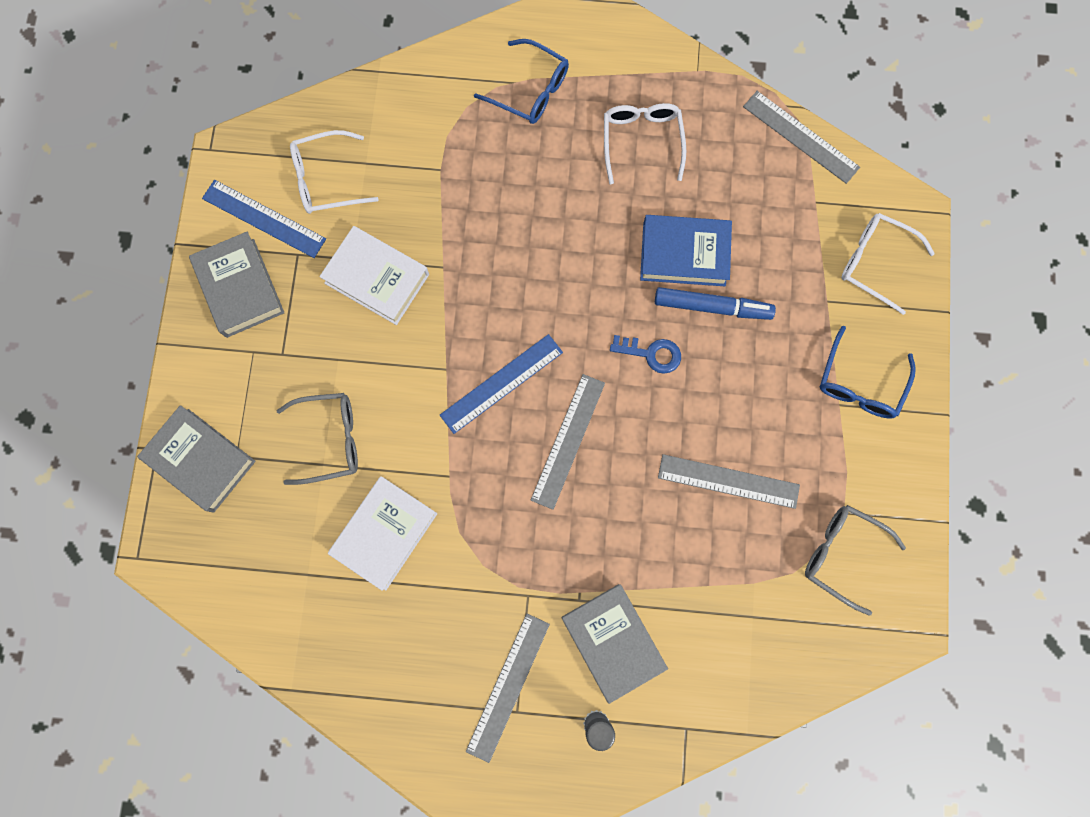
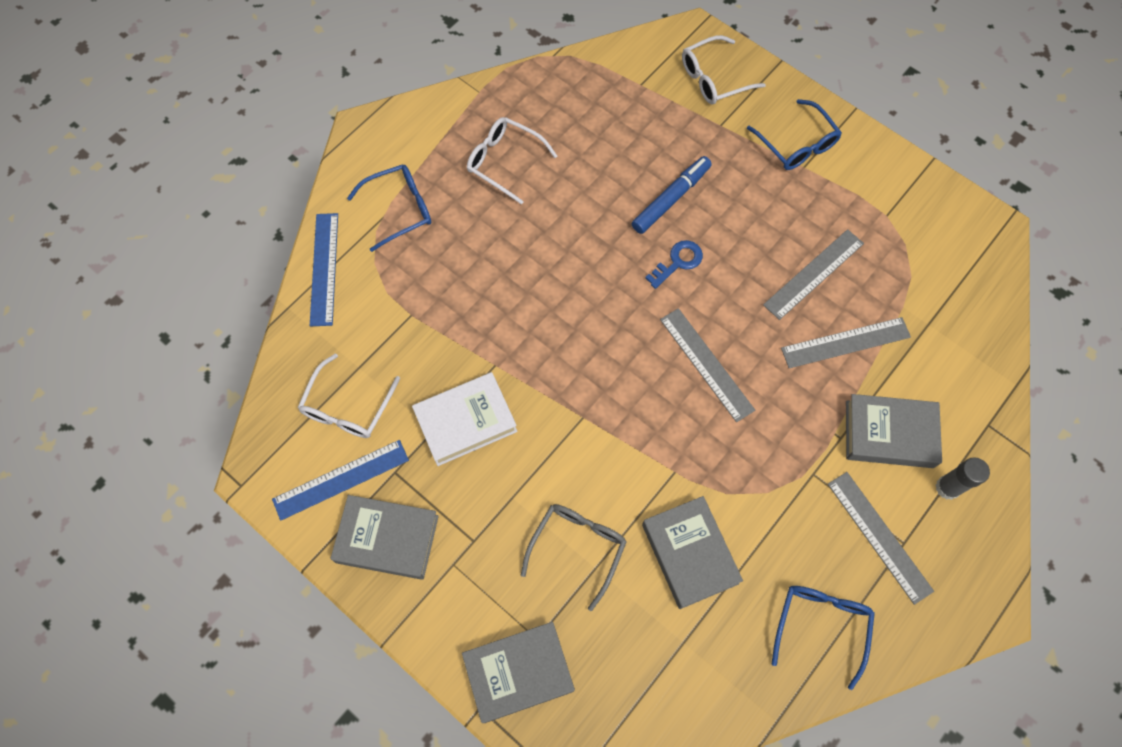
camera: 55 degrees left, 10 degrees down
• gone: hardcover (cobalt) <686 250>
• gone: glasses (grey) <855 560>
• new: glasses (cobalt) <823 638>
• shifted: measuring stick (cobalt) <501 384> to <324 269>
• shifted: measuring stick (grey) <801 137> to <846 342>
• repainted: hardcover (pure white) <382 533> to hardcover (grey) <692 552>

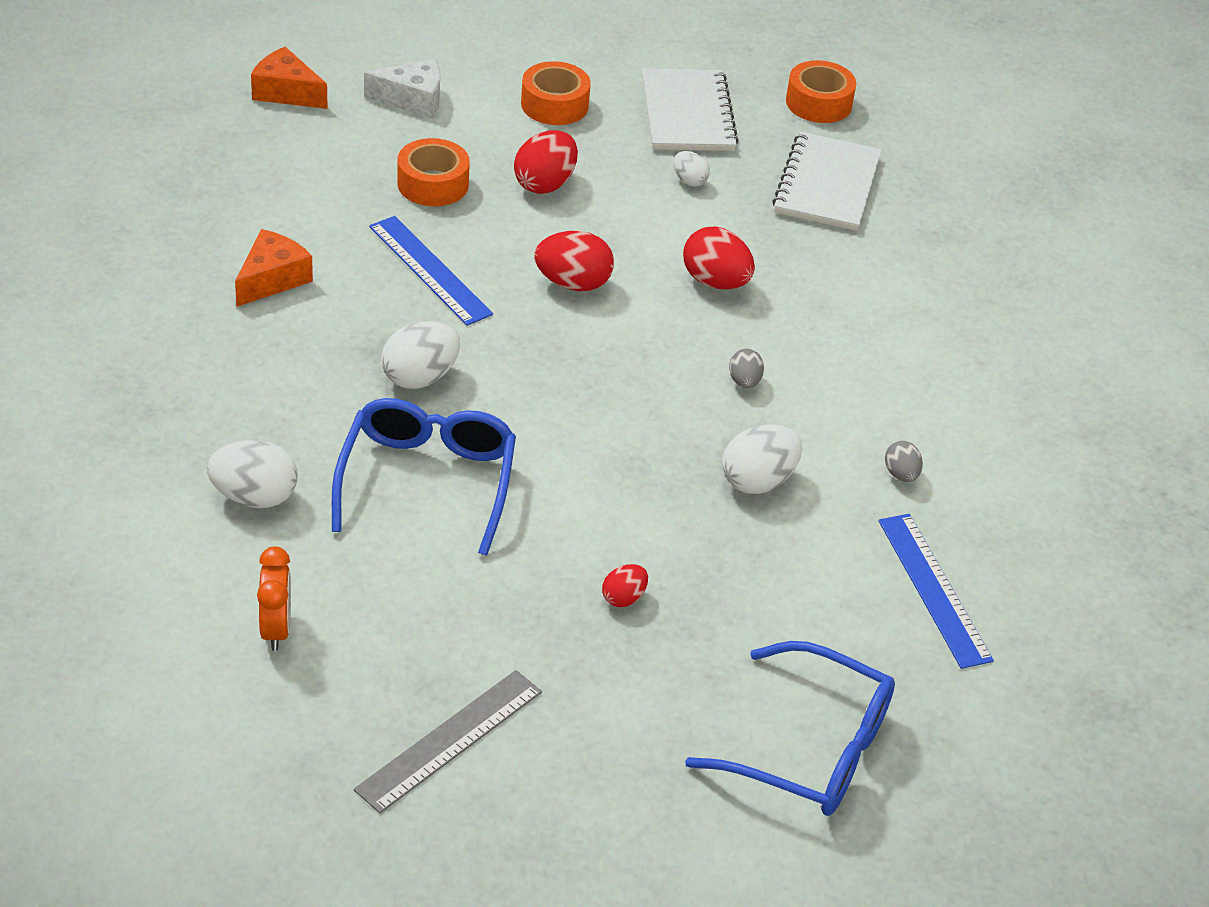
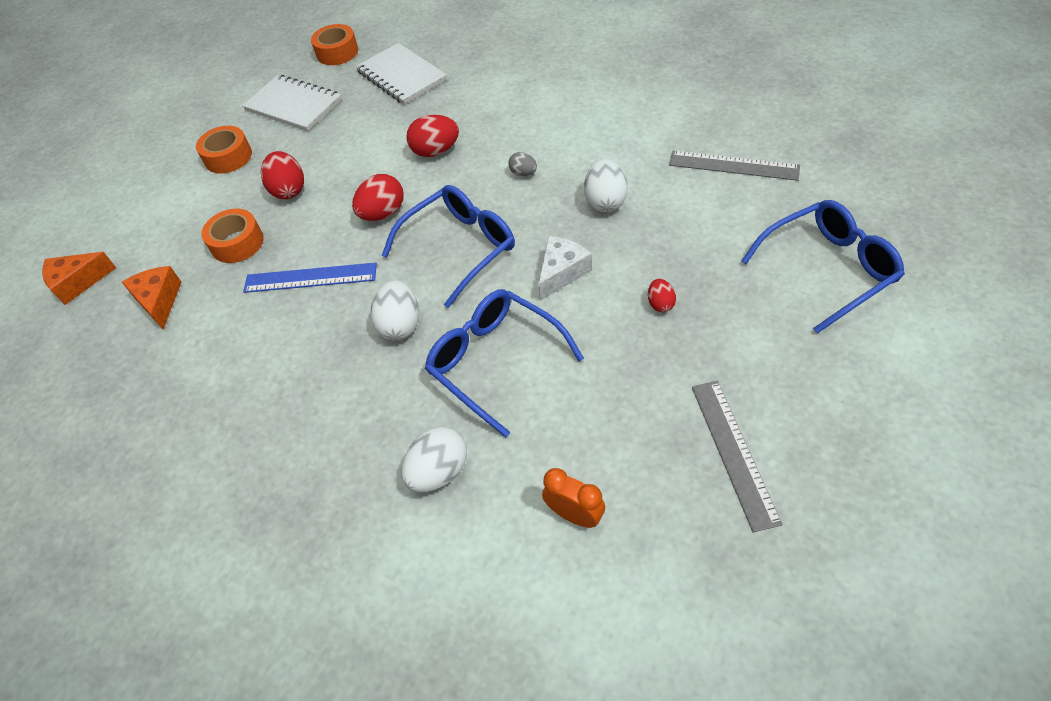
camera: 45 degrees left, 10 degrees up
• gone: toy egg (pure white) <691 168>
• gone: toy egg (grey) <904 461>
• new: glasses (cobalt) <448 246>
• shifted: piece of cheese (orange-coloured) <274 268> to <151 298>
• shifted: piece of cheese (pure white) <402 88> to <565 268>
• repainted: measuring stick (cobalt) <936 591> to measuring stick (grey) <734 166>

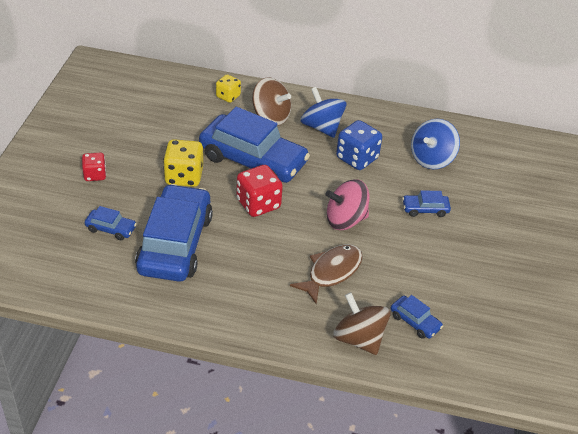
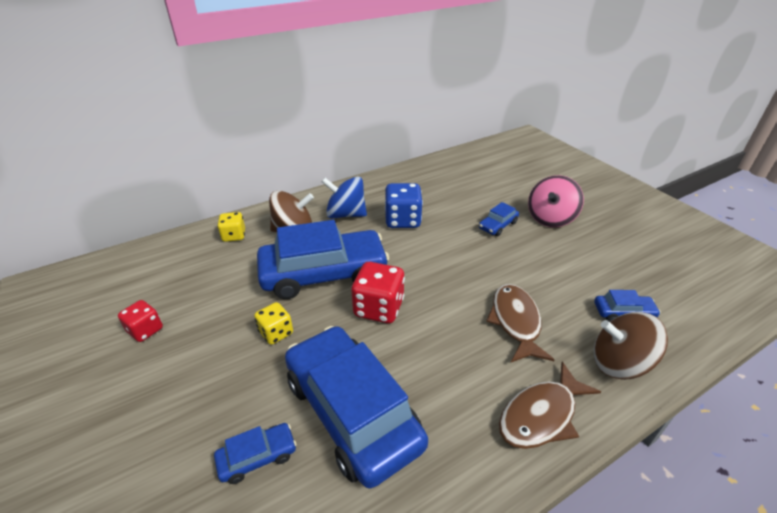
camera: 40 degrees left, 5 degrees down
• gone: whirligig (cobalt) <435 144>
• new: toy fish (russet) <550 405>
• shifted: die (red) <94 167> to <140 321>
• shifted: whirligig (pink) <347 204> to <556 201>
• scaled: die (yellow) <183 163> = <273 323> x0.61

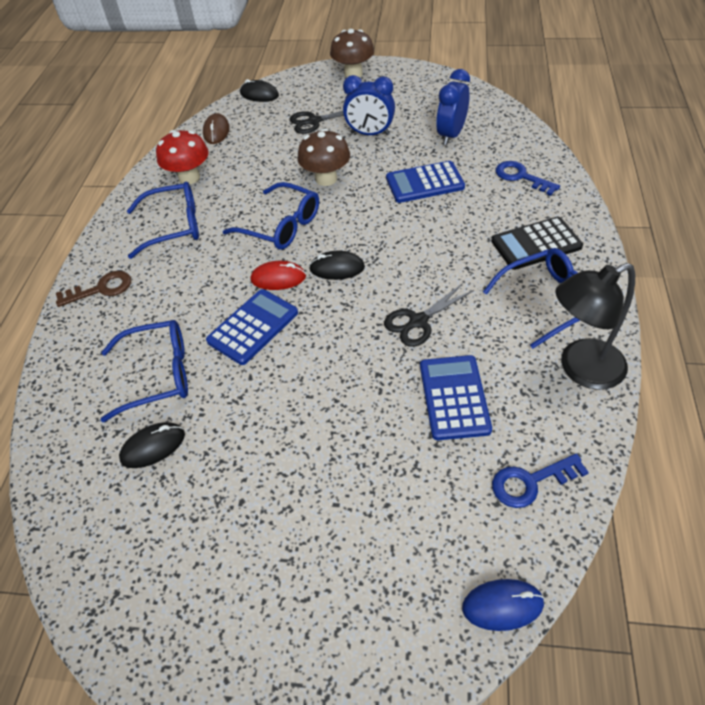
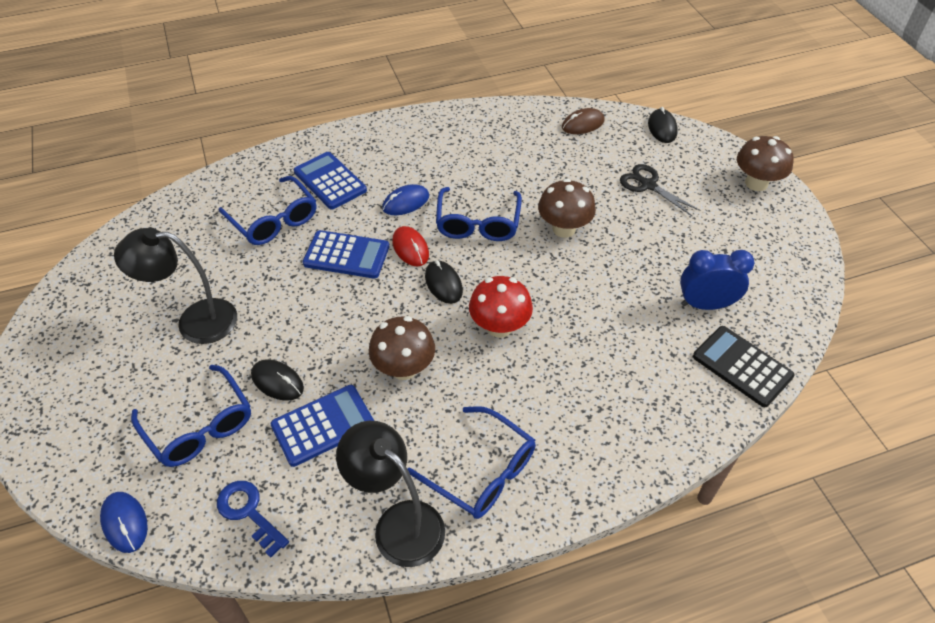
camera: 60 degrees right, 0 degrees up
• gone: latchkey (russet) <93 289>
• gone: clock (cobalt) <369 105>
• gone: latchkey (cobalt) <528 178>
• new: desk lamp (ebony) <175 286>
• new: mouse (cobalt) <405 199>
• shifted: mouse (ebony) <152 445> to <277 380>
• shifted: glasses (cobalt) <163 220> to <191 416>
• shifted: fungus (red) <182 157> to <501 307>
• shifted: adding machine (cobalt) <425 182> to <330 180>
• shifted: adding machine (ebony) <537 243> to <744 366>
• swapped: pair of scissors (ebony) <429 315> to fungus (russet) <402 348>

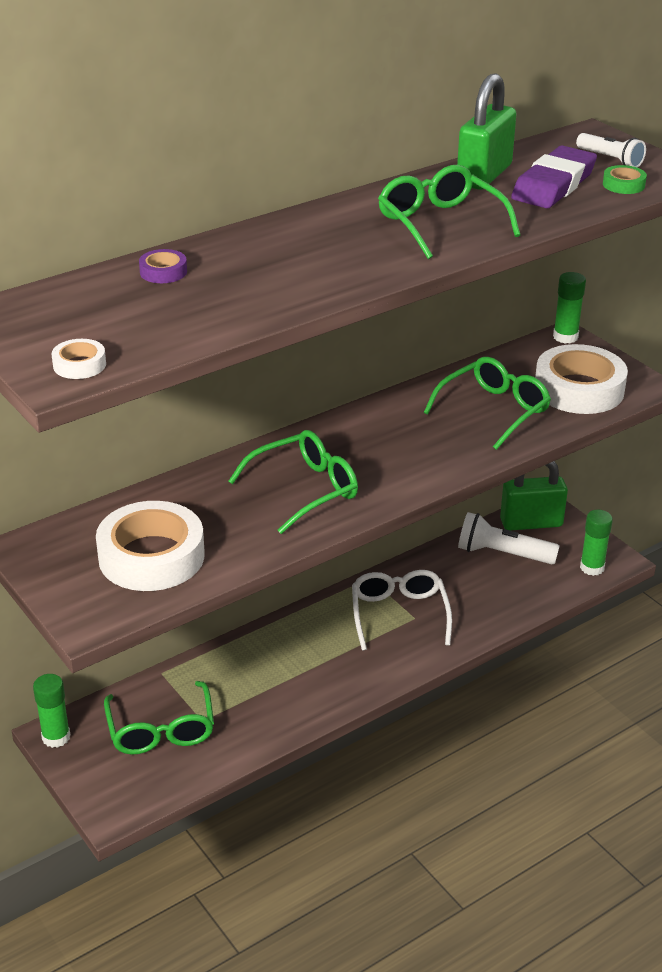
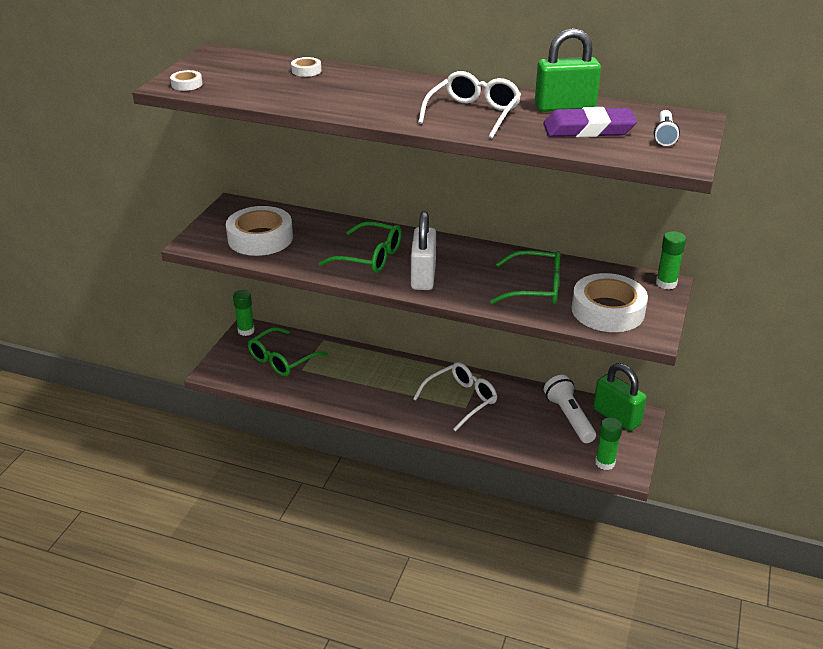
camera: 55 degrees right, 0 degrees up
• gone: tape (green) <625 179>
• new: small lock (pure white) <423 250>
• repainted: tape (violet) <163 266> to tape (pure white) <306 67>
• repainted: glasses (green) <449 212> to glasses (pure white) <469 105>

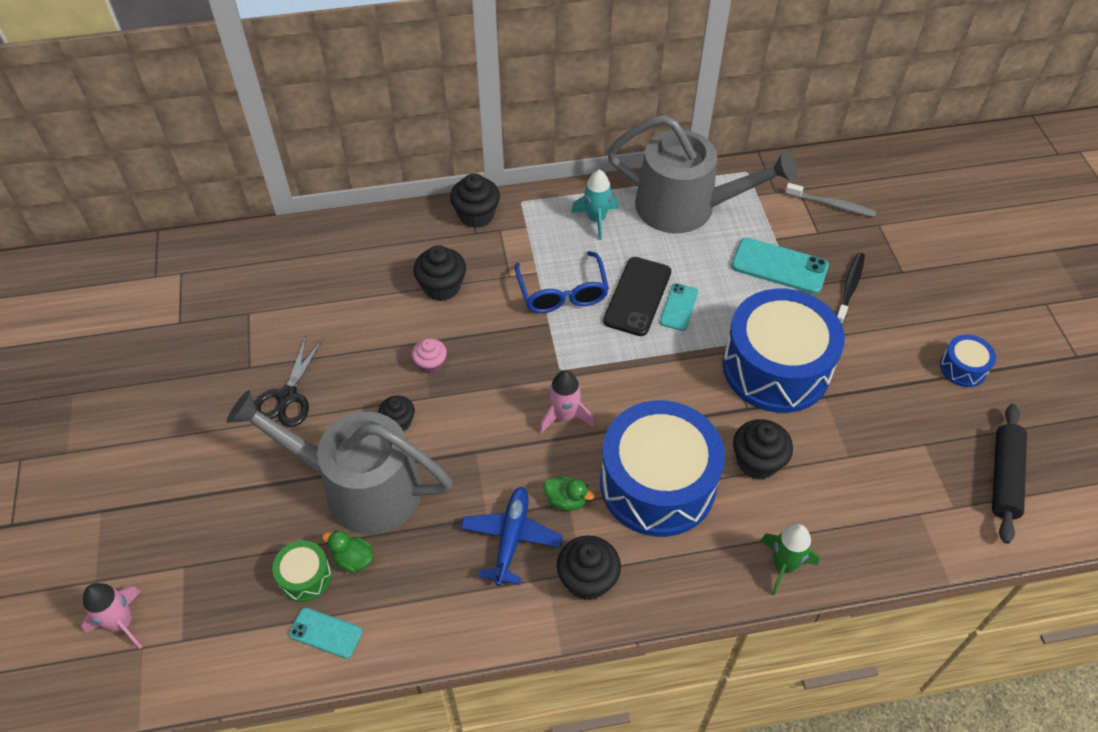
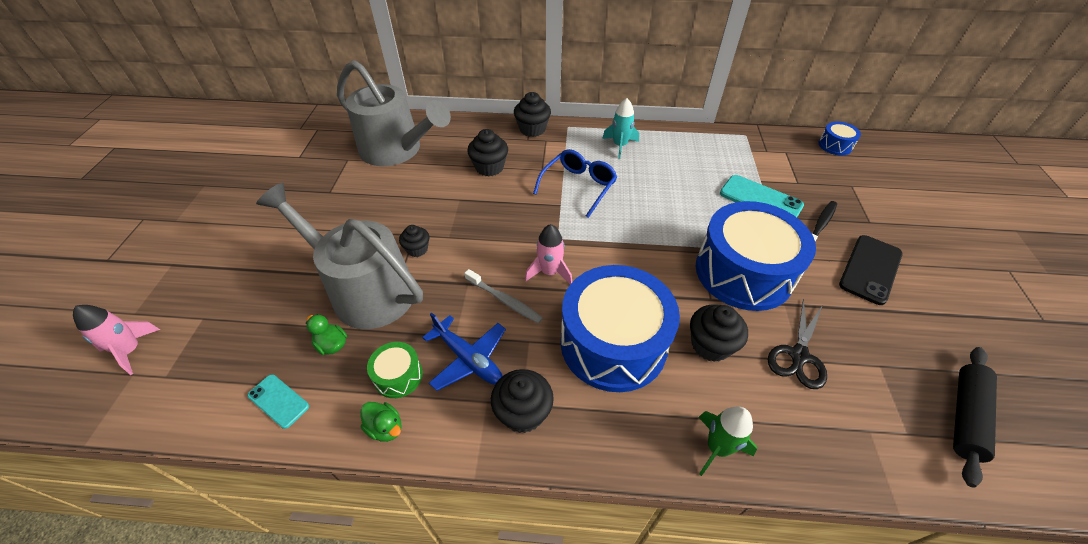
camera: 15 degrees right, 5 degrees down
• gone: muffin (pink) <429 356>
• gone: phone (teal) <679 307>
• shifted: pair of scissors (ebony) <289 381> to <797 344>
• shifted: toy drum (green) <302 571> to <395 370>
• shifted: toy duck (green) <569 493> to <381 422>
• shifted: phone (ebony) <637 296> to <871 270>
• shifted: watering can (grey) <702 174> to <394 113>
• shifted: dental brush (grey) <830 200> to <503 296>
• shifted: toy drum (cobalt) <968 361> to <839 138>
• rotated: toy plane (cobalt) <512 536> = <464 351> 105 degrees clockwise
• rotated: glasses (cobalt) <562 282> = <575 183> 150 degrees counterclockwise

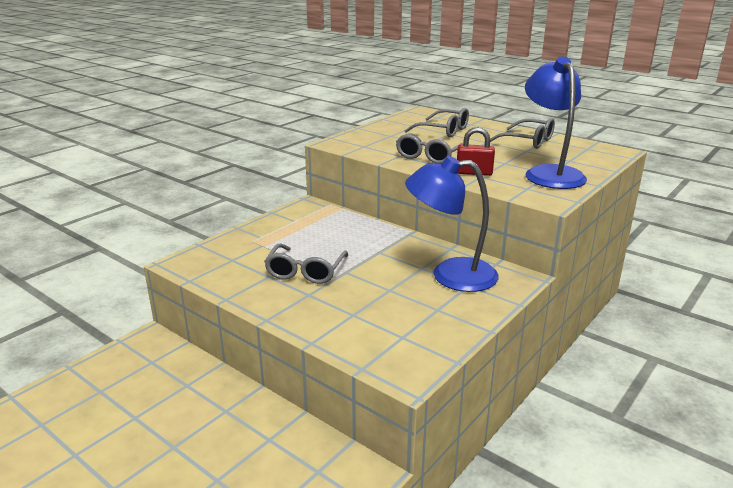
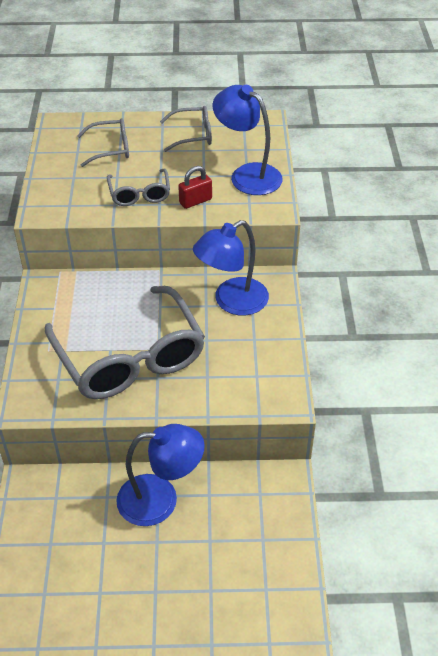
camera: 40 degrees left, 20 degrees up
• new: desk lamp (cobalt) <160 475>
• scaled: glasses (grey) <306 264> = <125 342> x2.09

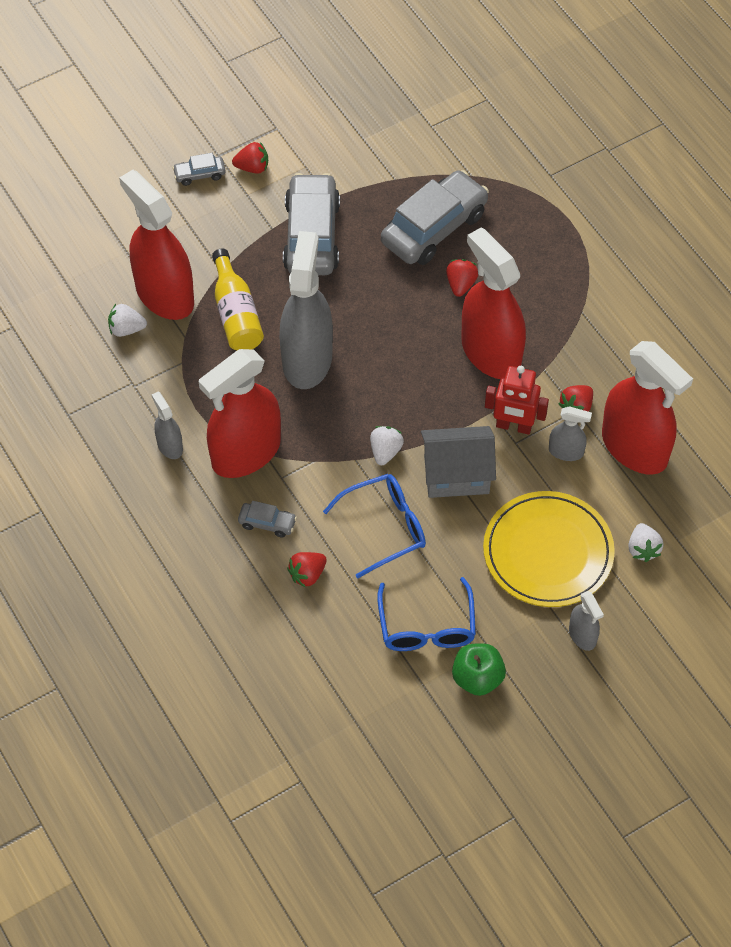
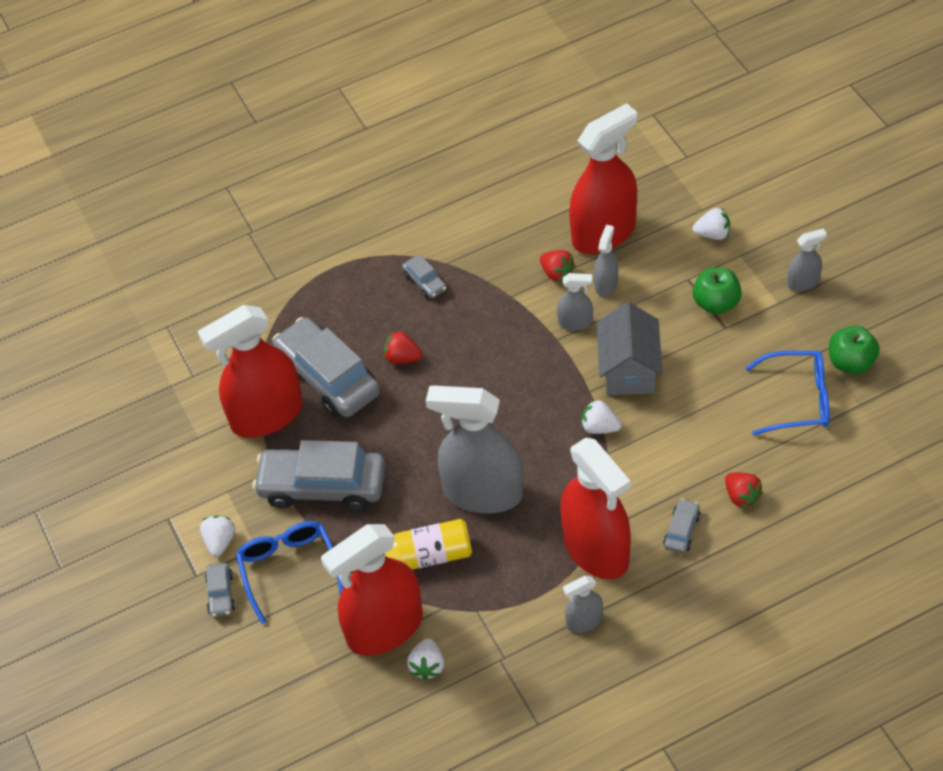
camera: 80 degrees left, 5 degrees down
• new: automobile (grey) <424 276>
• shifted: glasses (cobalt) <374 526> to <289 572>
• shifted: spray bottle (red) <493 303> to <250 371>
• swapped: flat dish (yellow) <549 549> to apple fruit (green) <717 290>
• swapped: robot figure (red) <517 400> to spray bottle (grey) <575 302>
• repainted: toy strawberry (red) <250 158> to toy strawberry (pure white) <217 536>

